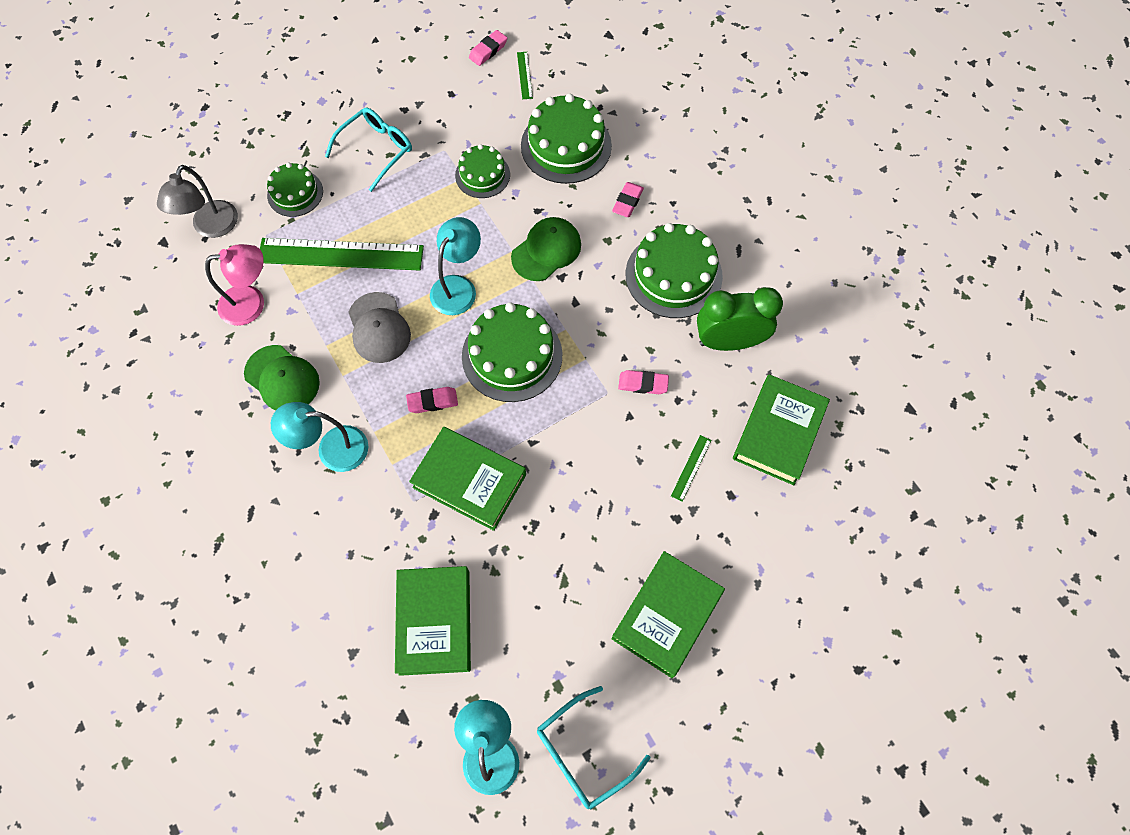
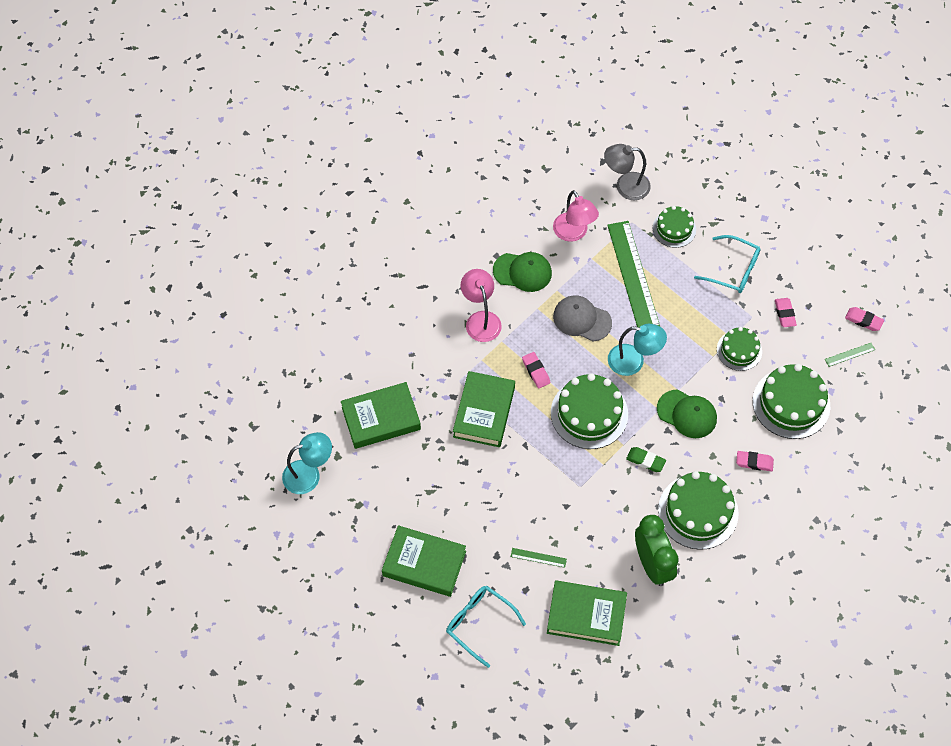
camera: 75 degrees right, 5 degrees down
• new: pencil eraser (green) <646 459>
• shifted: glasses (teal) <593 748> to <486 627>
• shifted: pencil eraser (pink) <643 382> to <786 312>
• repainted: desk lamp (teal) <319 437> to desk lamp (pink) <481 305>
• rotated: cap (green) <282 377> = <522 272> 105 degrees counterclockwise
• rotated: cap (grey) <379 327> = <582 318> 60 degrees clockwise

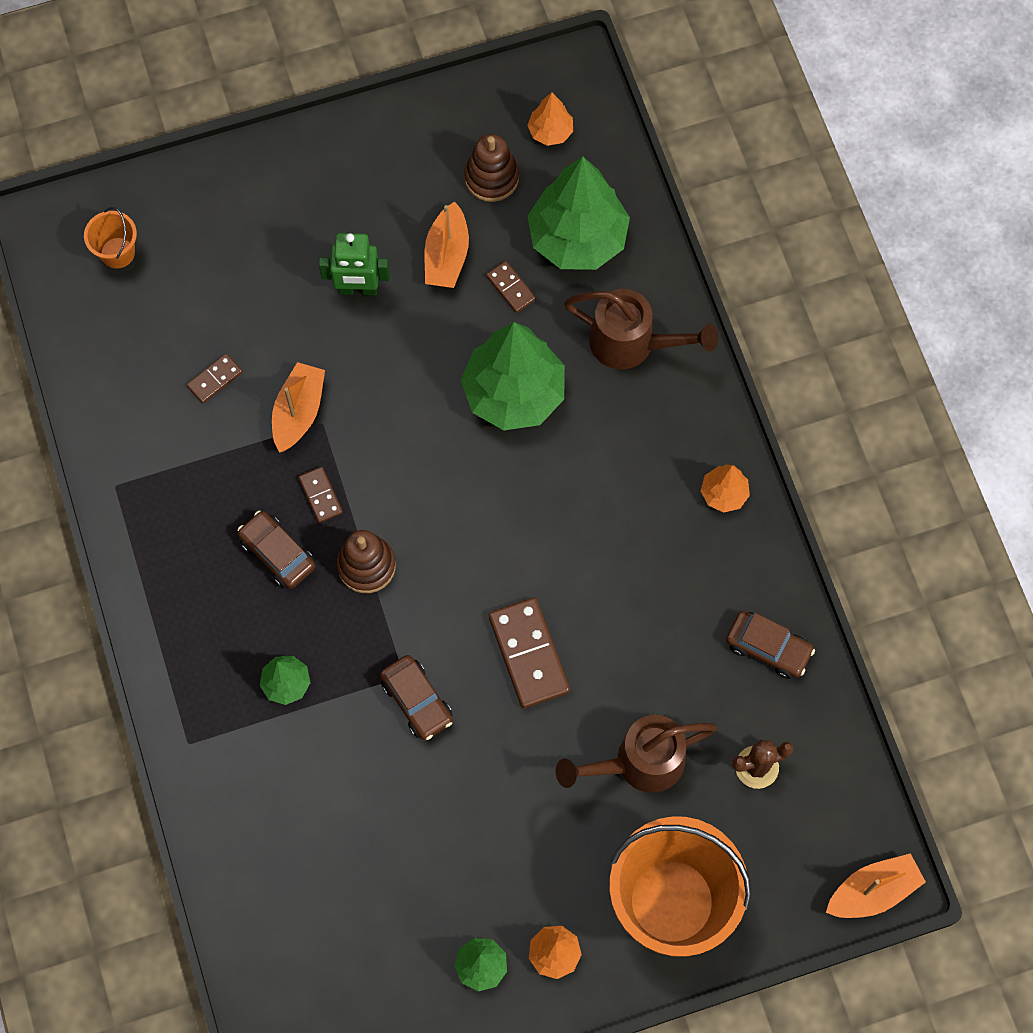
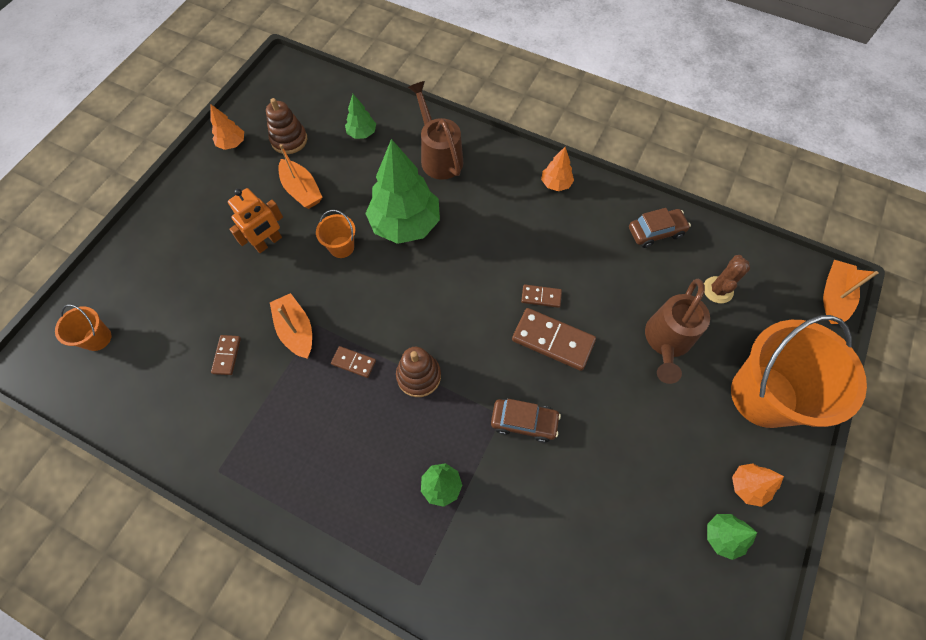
camera: 45 degrees left, 5 degrees down
• gone: automobile (russet) <276 550>
• new: bucket (orange-coloured) <336 234>
• shifted: domino piece (russet) <511 287> to <541 296>
• shifted: fir tree (orange-coloured) <550 119> to <227 127>
• repainted: robot figure (green) <354 264> to robot figure (orange-coloured) <255 220>
• rotated: watering can (russet) <641 329> = <435 130> 90 degrees counterclockwise
• scaled: fir tree (green) <578 213> = <360 116> x0.46

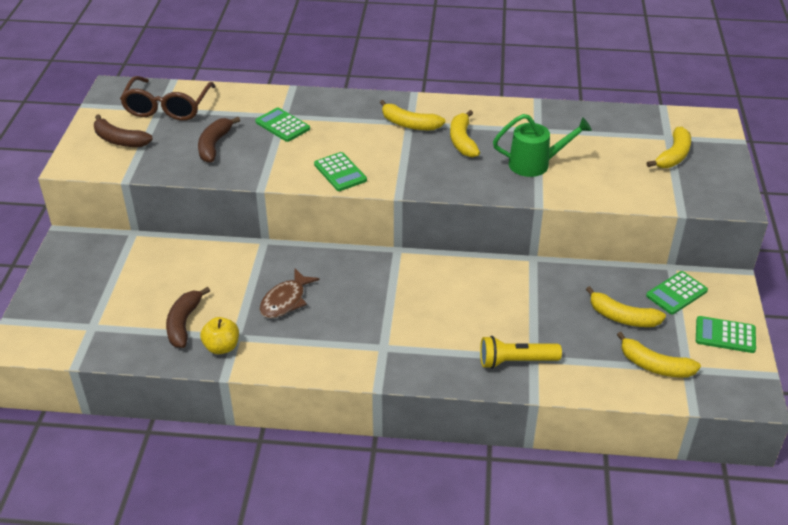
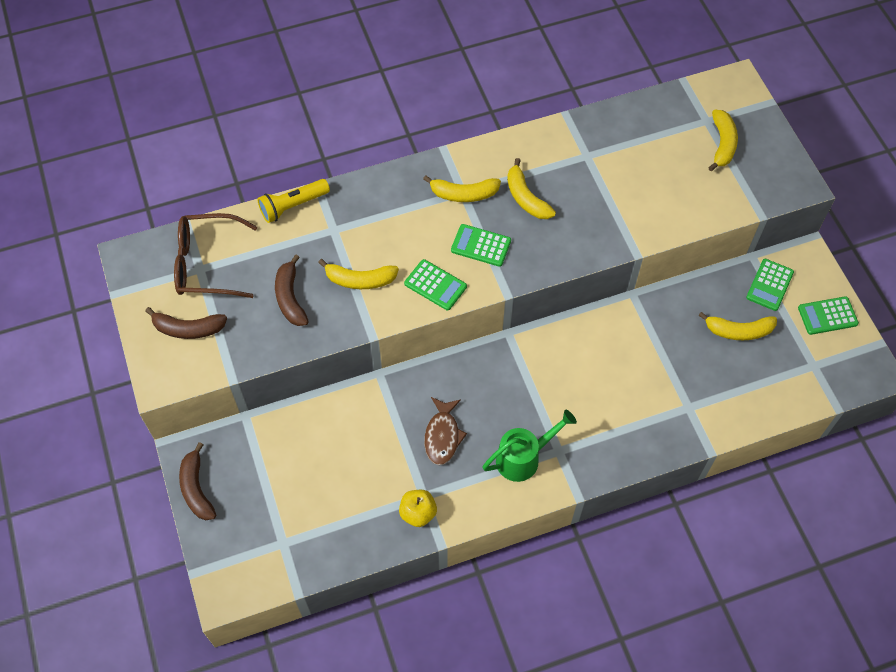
camera: 25 degrees left, 20 degrees up
• shifted: banana fruit (russet) <188 317> to <197 481>
• shifted: adding machine (green) <282 125> to <481 245>
• shifted: pocket torch (yellow) <521 352> to <294 201>
• shifted: watering can (green) <542 145> to <529 446>
• shifted: banana fruit (yellow) <659 355> to <358 274>
• rotated: glasses (russet) <168 98> = <215 255> 105 degrees clockwise

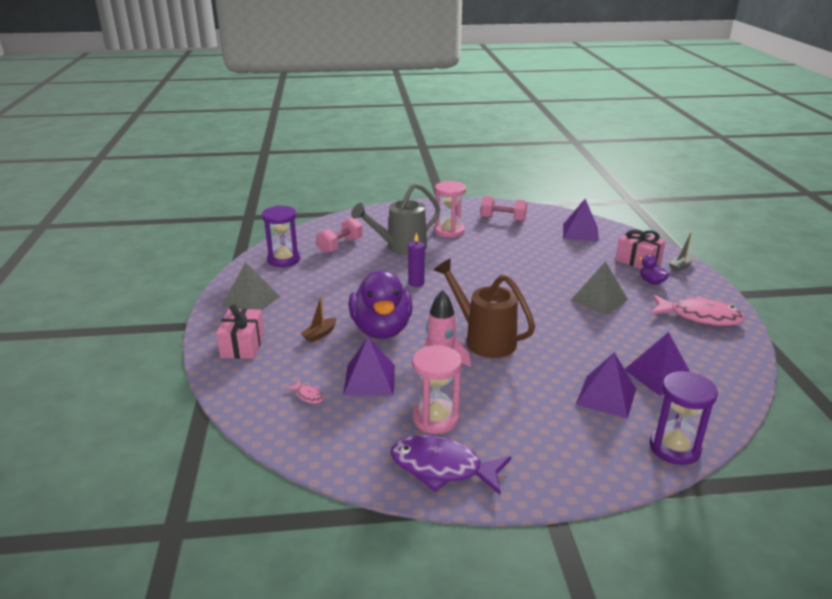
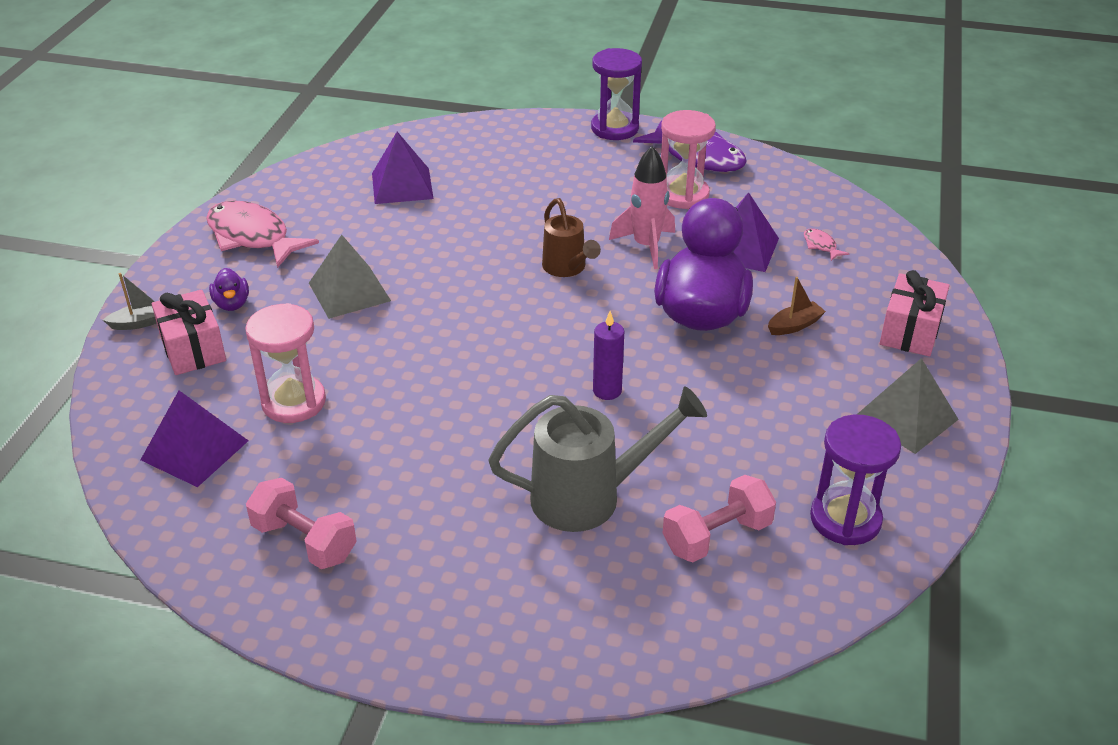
camera: 160 degrees left, 10 degrees up
• gone: solid pyramid (violet) <606 386>
• shifted: sandglass (pink) <450 209> to <285 363>
• shifted: sandglass (violet) <684 418> to <616 94>
• scaled: watering can (russet) <484 308> = <571 237> x0.62

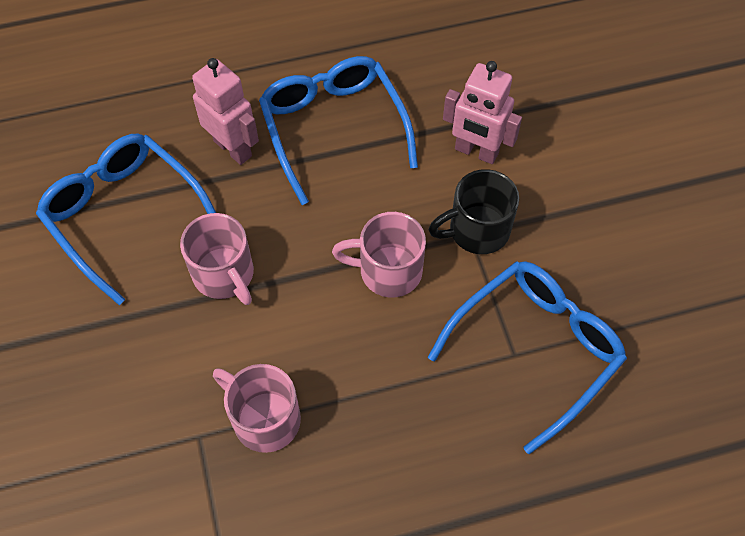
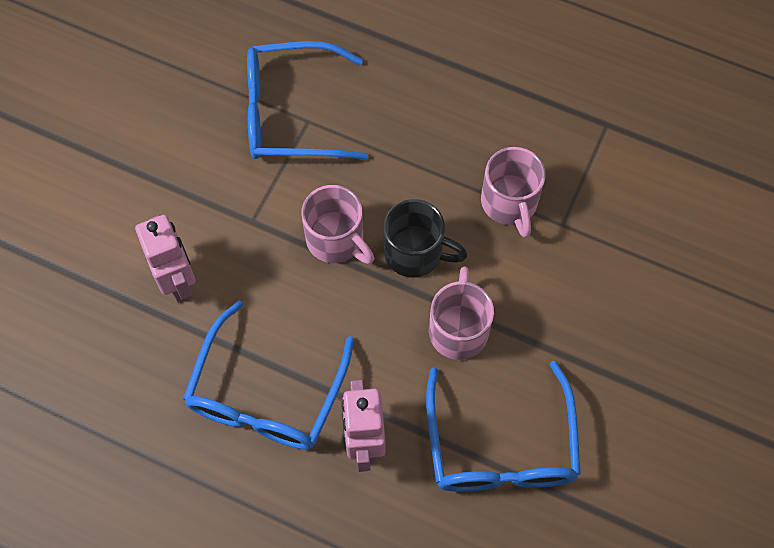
camera: 140 degrees left, 5 degrees up
• shifted: coffee mug (ebony) <473 211> to <426 238>

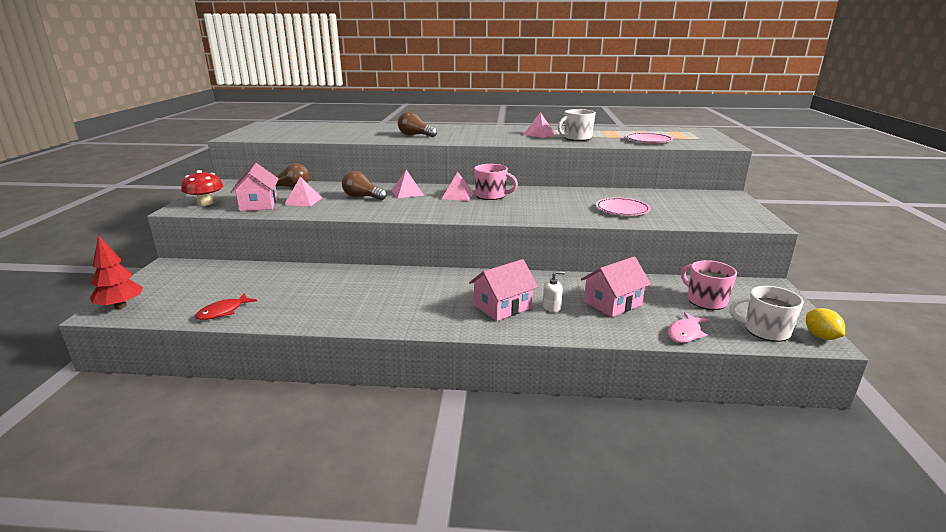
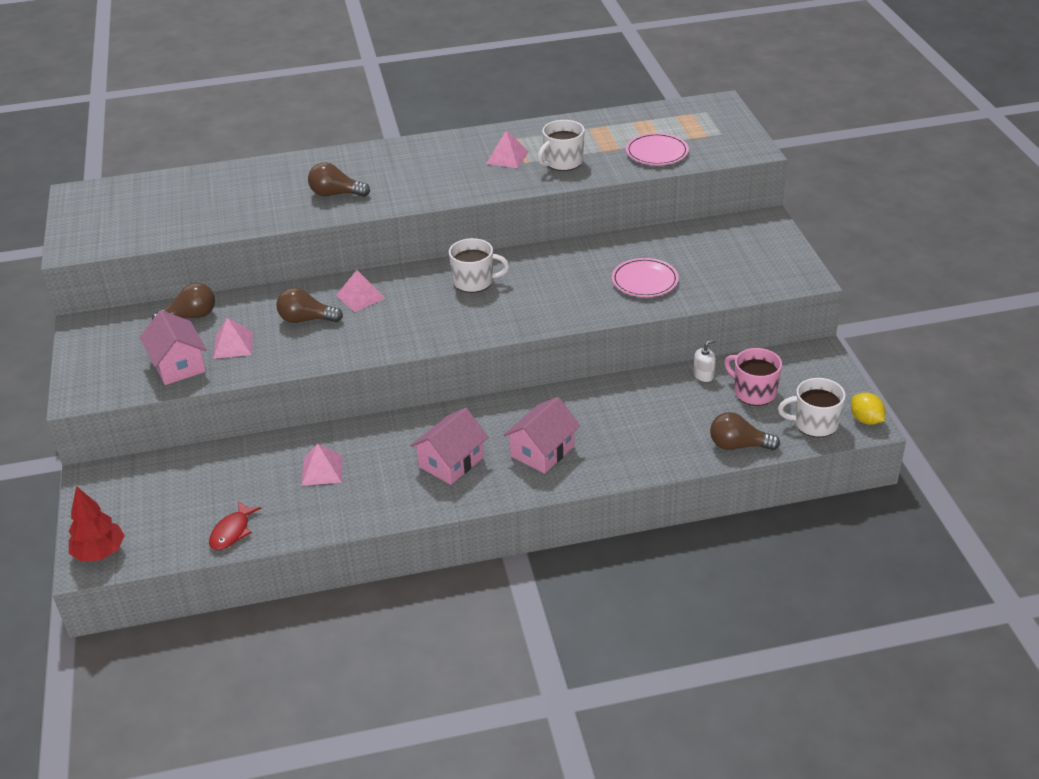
camera: 15 degrees left, 15 degrees up
• gone: fungus (red) <202 188>
• shifted: solid pyramid (pink) <458 186> to <322 465>
• shifted: soap pump (pure white) <554 291> to <704 360>
• shifted: house (pink) <616 287> to <449 446>
• swapped: toy fish (pink) <688 327> to light bulb (russet) <745 431>
• repainted: coffee mug (pink) <496 182> to coffee mug (pure white) <479 265>

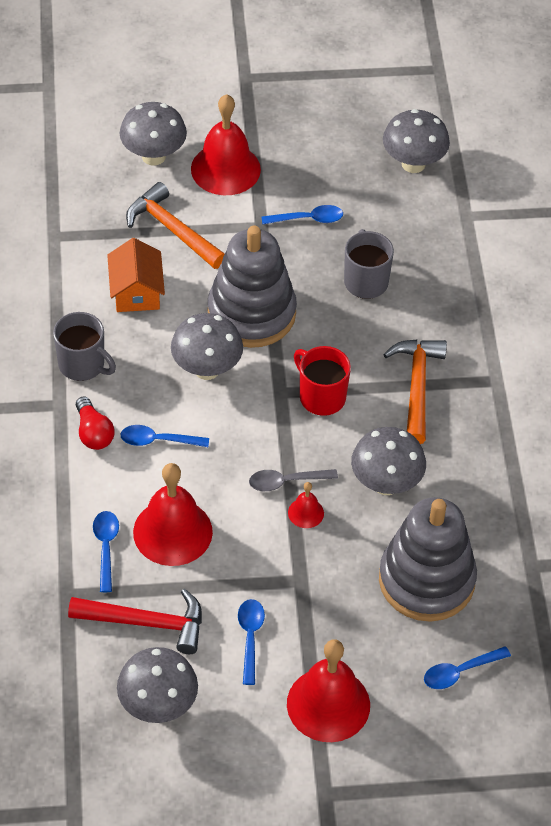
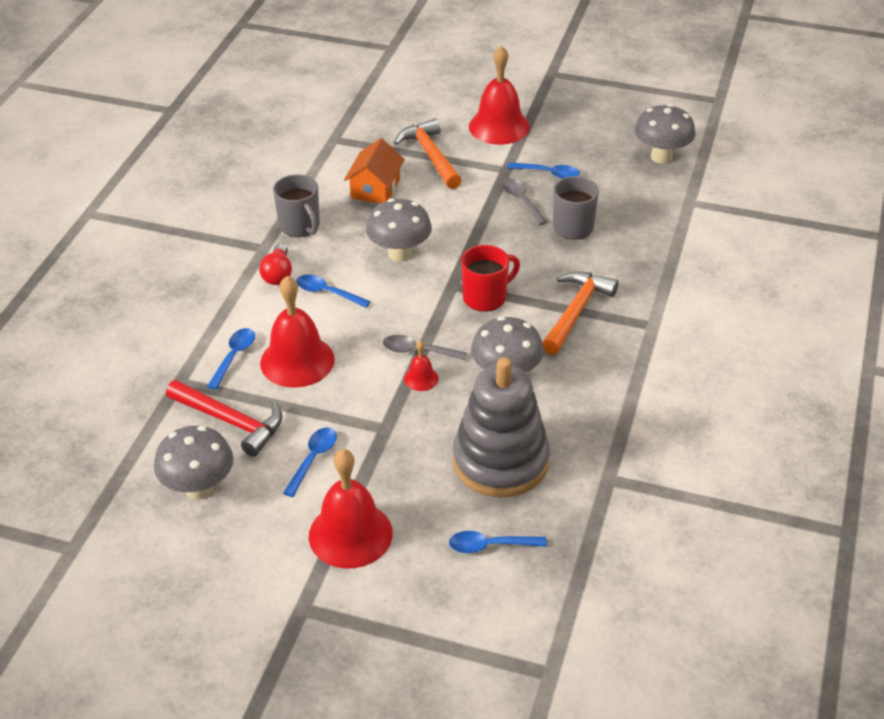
camera: 25 degrees right, 10 degrees down
• gone: fungus (grey) <153 133>
• gone: ring stacker (grey) <252 286>
• new: spoon (grey) <524 201>
• rotated: coffee mug (red) <322 381> = <490 278> 75 degrees clockwise

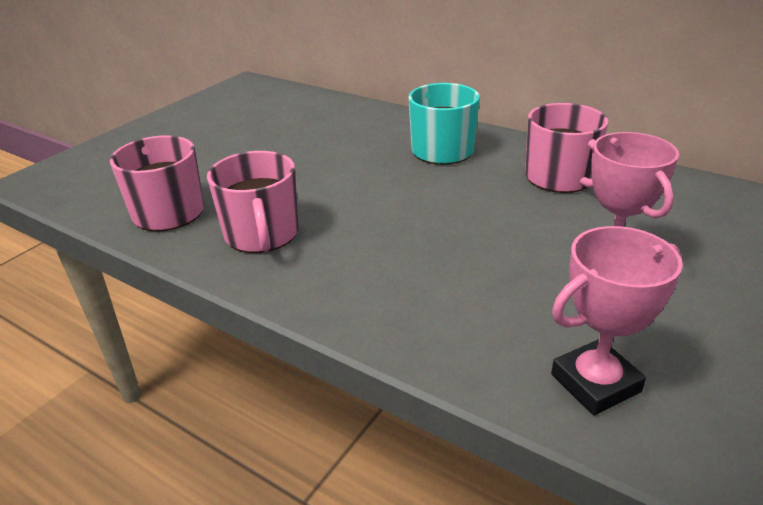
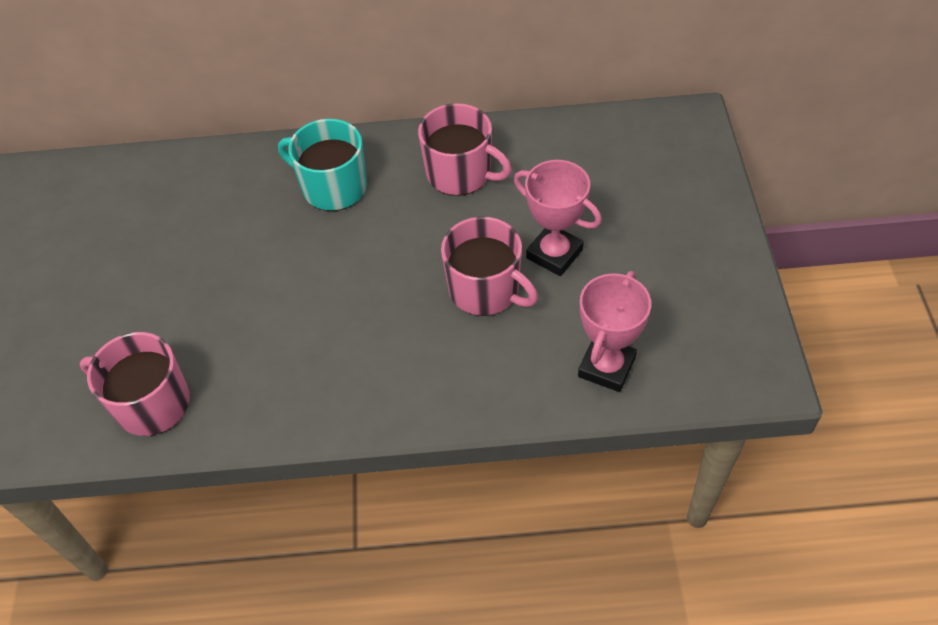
camera: 35 degrees left, 20 degrees up
• shifted: coffee mug (pink) <253 202> to <489 266>

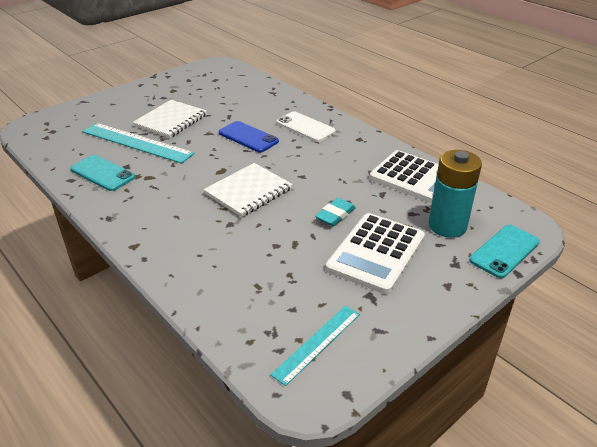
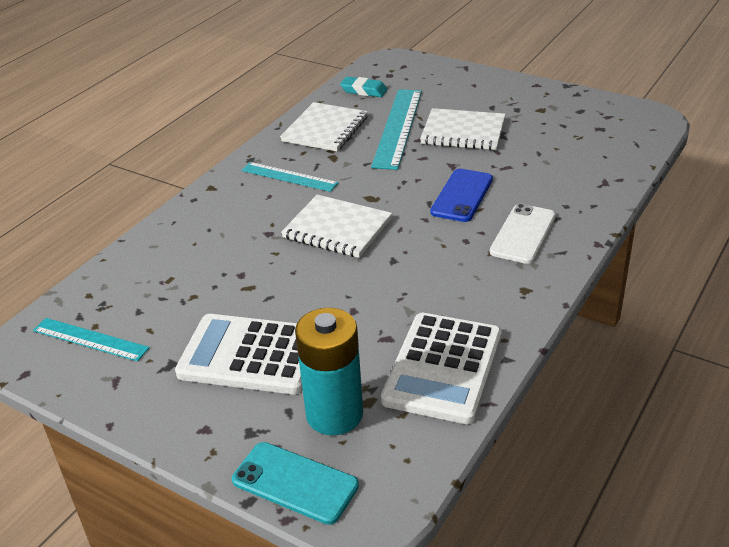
camera: 75 degrees right, 0 degrees up
• new: measuring stick (teal) <290 177>
• shifted: pencil eraser (teal) <335 212> to <364 87>
• swapped: phone (teal) <102 173> to notebook (pure white) <324 126>

